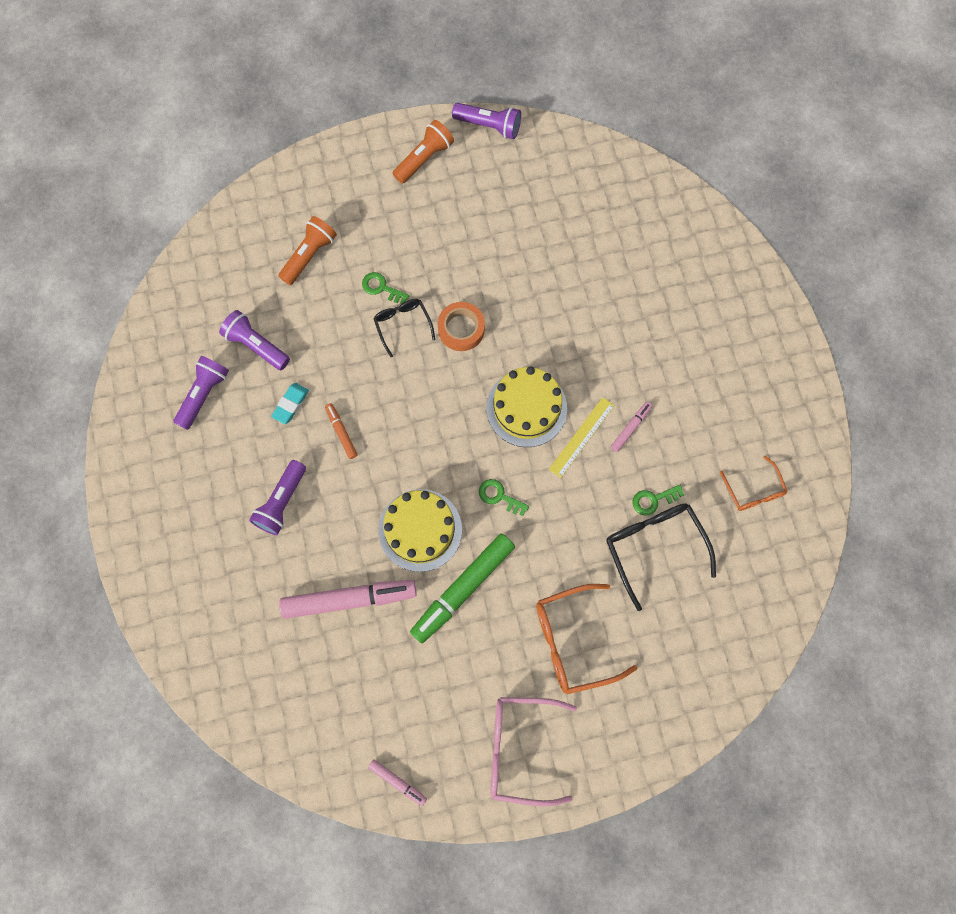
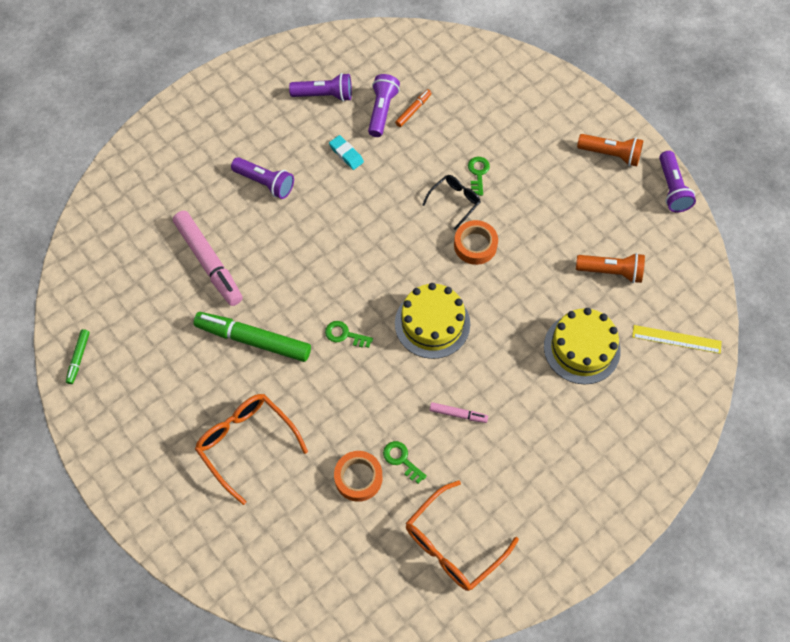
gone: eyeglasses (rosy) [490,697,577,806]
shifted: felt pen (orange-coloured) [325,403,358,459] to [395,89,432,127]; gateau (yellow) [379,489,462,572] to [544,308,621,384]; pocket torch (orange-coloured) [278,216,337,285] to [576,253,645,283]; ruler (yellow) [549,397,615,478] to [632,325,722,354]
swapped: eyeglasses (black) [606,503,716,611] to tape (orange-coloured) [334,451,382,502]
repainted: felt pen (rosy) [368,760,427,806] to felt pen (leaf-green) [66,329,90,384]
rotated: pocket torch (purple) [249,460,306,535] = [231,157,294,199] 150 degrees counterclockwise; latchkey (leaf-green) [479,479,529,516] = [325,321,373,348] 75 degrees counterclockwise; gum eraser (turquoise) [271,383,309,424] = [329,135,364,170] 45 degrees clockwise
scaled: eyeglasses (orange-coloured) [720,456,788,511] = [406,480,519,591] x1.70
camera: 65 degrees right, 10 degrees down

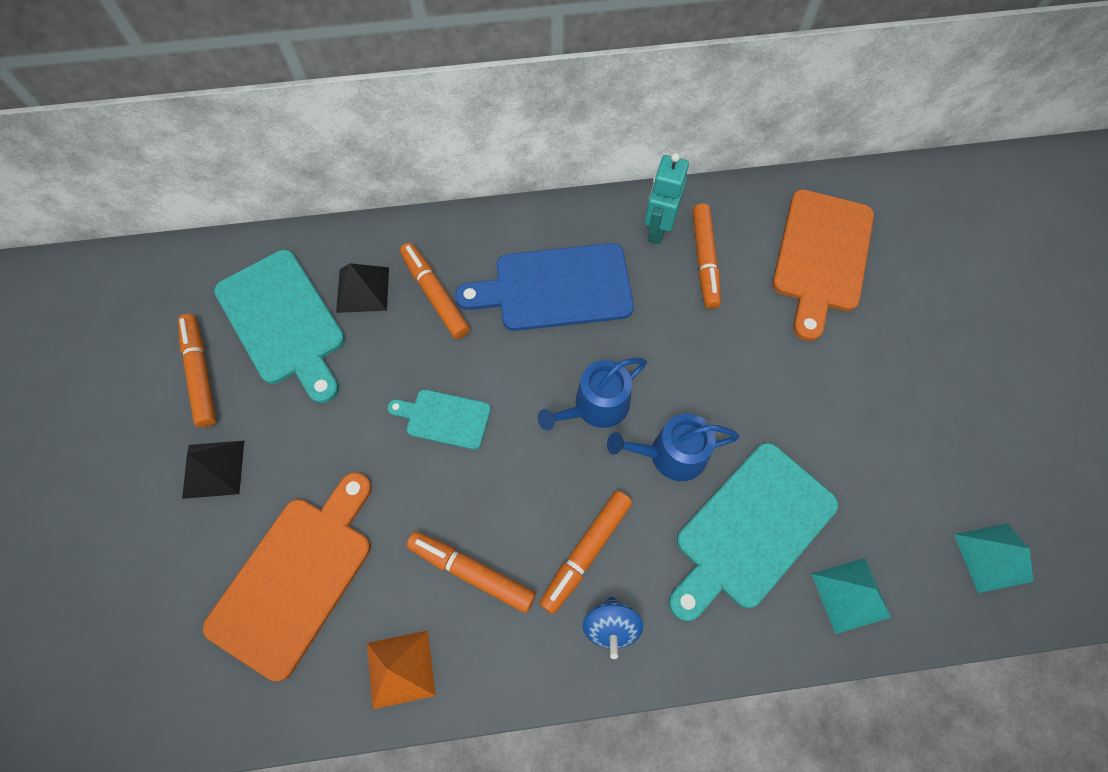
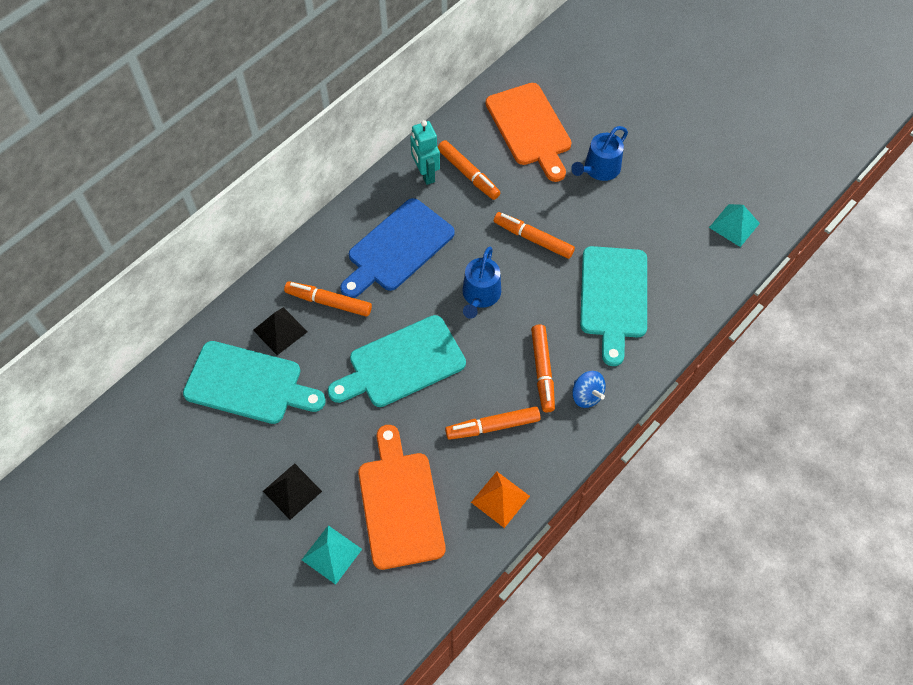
shifted: solid pyramid (turquoise) [811,558,891,634] to [302,525,362,585]; felt pen (orange-coloured) [178,314,216,428] to [494,212,575,259]; sprinkling can (cobalt) [607,413,739,481] to [571,126,628,181]
scaled: cutting board (turquoise) [387,389,491,450] = [328,315,466,407] x1.85
camera: 40 degrees left, 5 degrees down

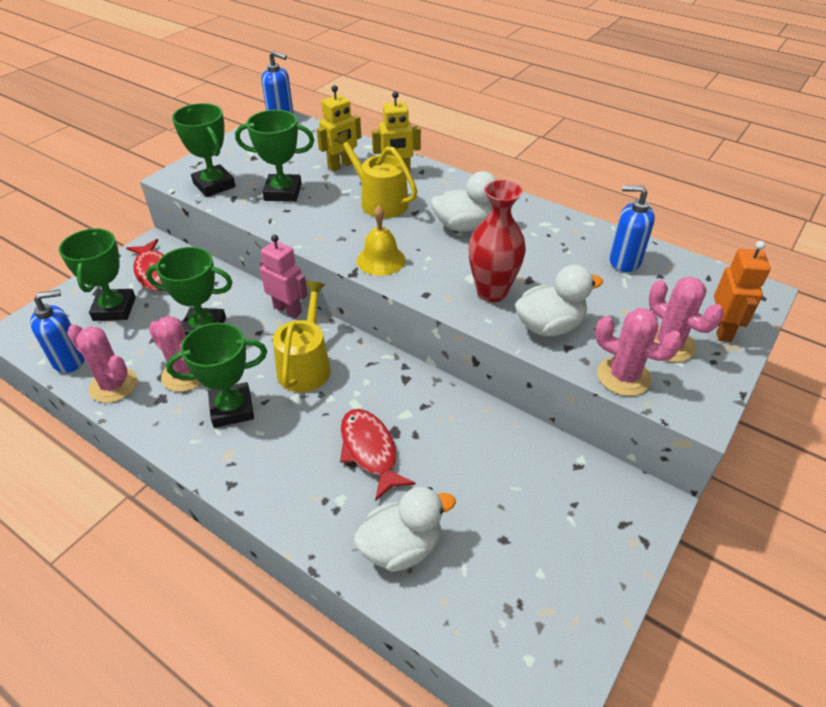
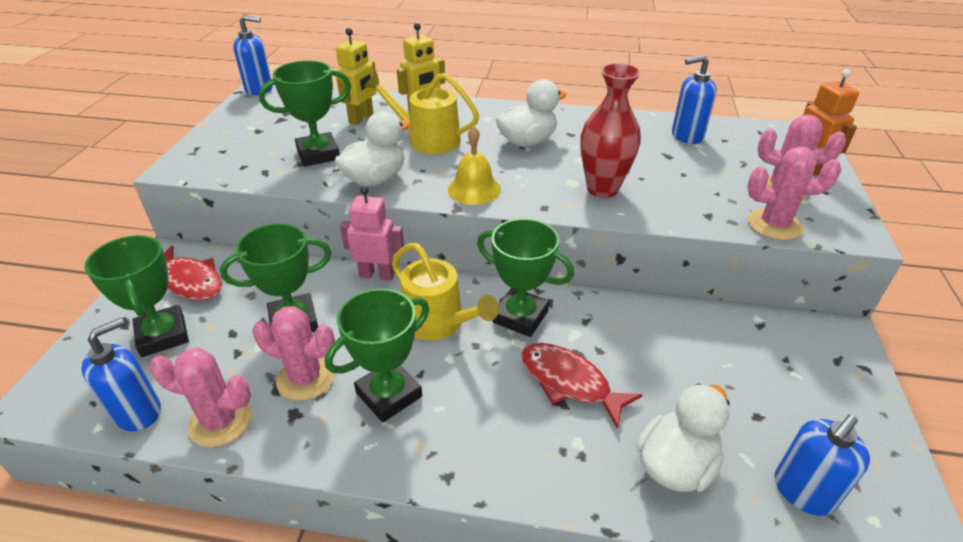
new: soap dispenser (cobalt) [775,414,870,516]
shifted: toy duck (pure white) [515,265,603,336] to [335,111,410,186]; prize cup (leaf-green) [172,103,236,197] to [477,218,574,337]
rotated: sprinkling can (yellow) [273,281,331,392] = [392,243,499,341] 150 degrees clockwise
camera: 25 degrees left, 5 degrees down

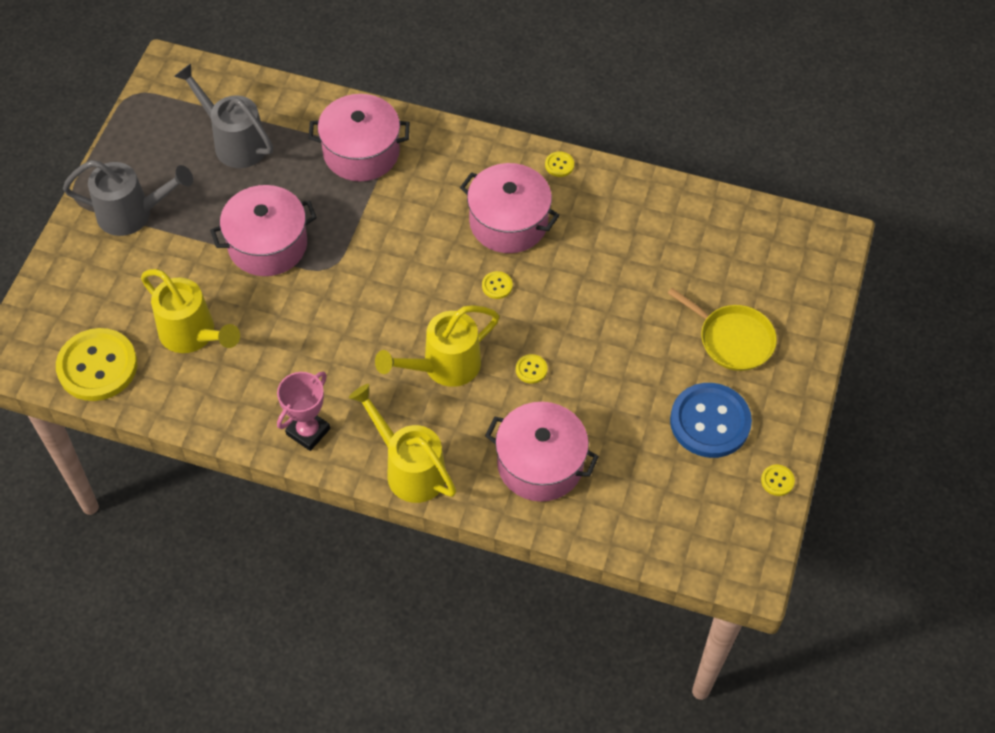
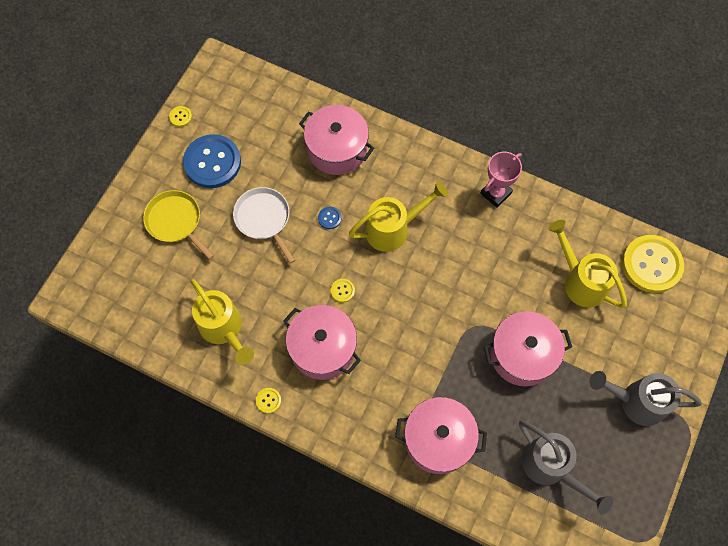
new: frying pan (pure white) [233,187,295,264]
shifted: sprinkling can (yellow) [349,384,456,503] to [190,279,254,365]
repainted: sewing button (yellow) [516,354,547,383] to sewing button (cobalt) [318,207,341,229]
camera: 170 degrees left, 10 degrees up

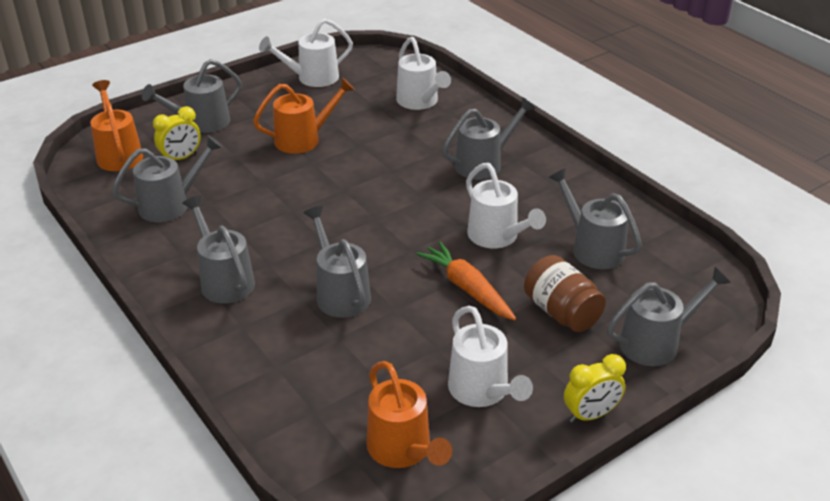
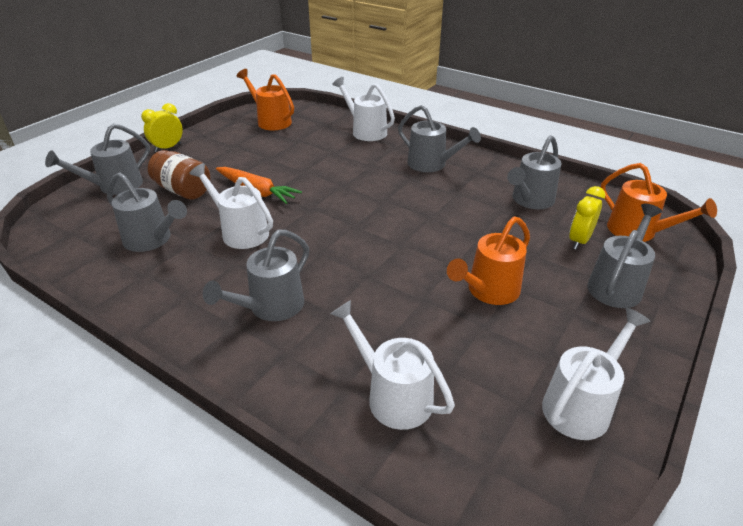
gone: sprinkling can (gray) [303,206,371,318]
shifted: sprinkling can (pure white) [448,306,533,407] to [332,77,395,141]
camera: 160 degrees right, 0 degrees up

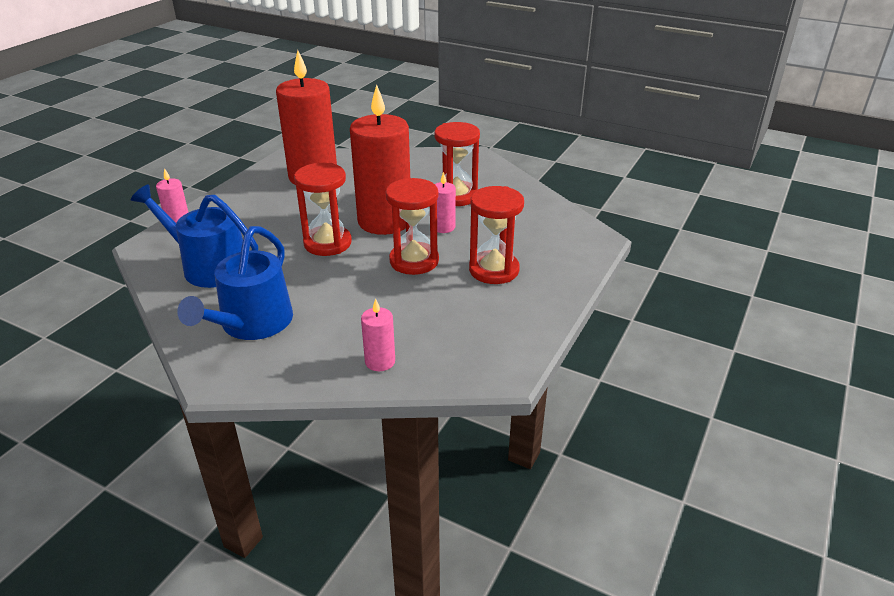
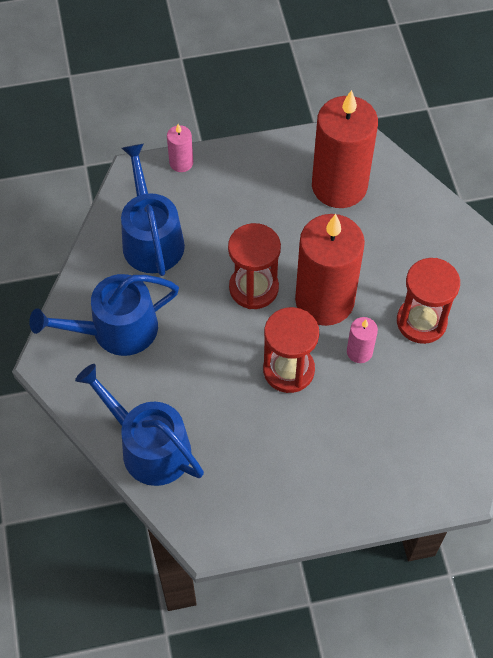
gone: hourglass (scarlet) [469,186,524,284]
swapped: wax candle (rosy) [361,299,395,371] to sprinkling can (cobalt) [75,364,204,486]
camera: 50 degrees right, 25 degrees up

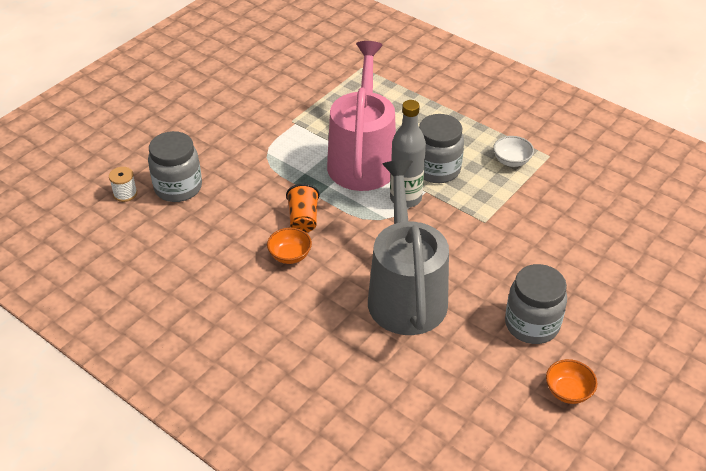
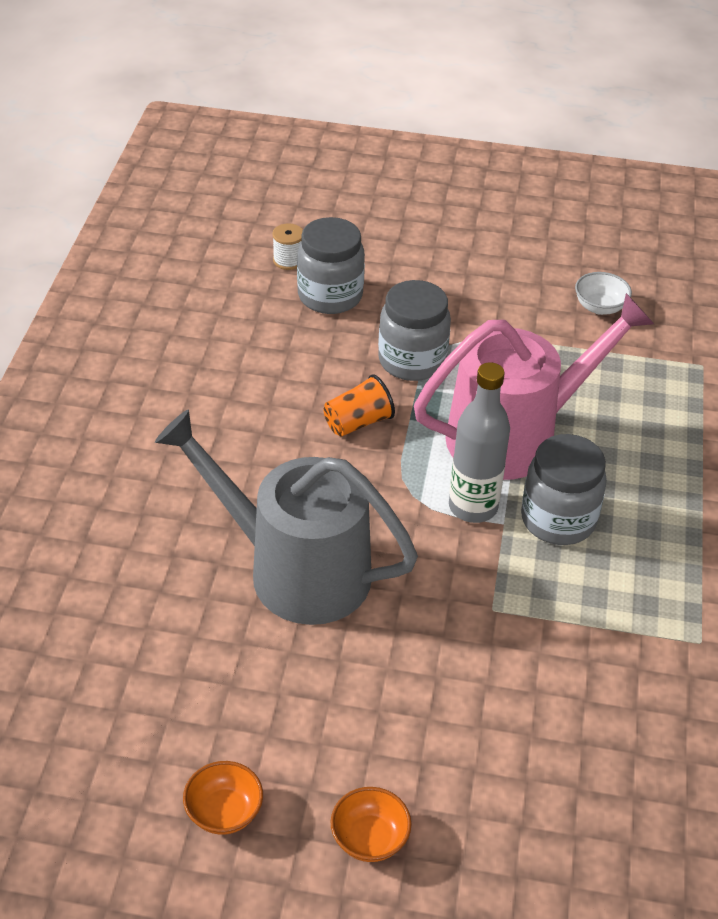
shifted: serving bowl (orange-coloured) [267,228,312,264] to [331,787,412,862]; preserve jar (gray) [505,264,567,344] to [378,280,451,381]; serving bowl (pure white) [493,136,534,167] to [575,272,632,315]
rotated: sprinkling can (gray) [368,160,449,335] = [155,410,418,625] 120 degrees counterclockwise
camera: 60 degrees right, 0 degrees up

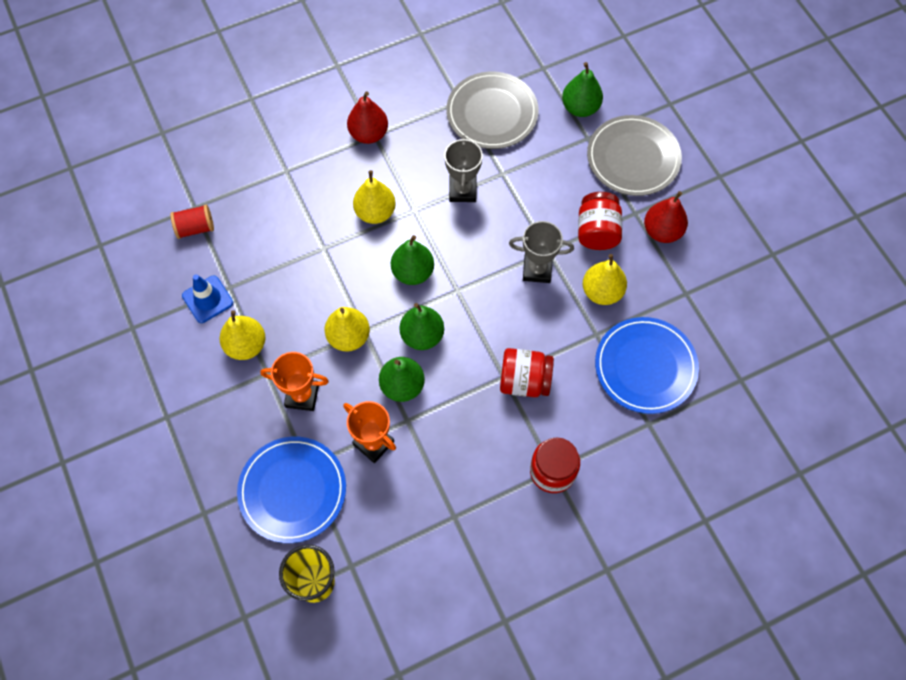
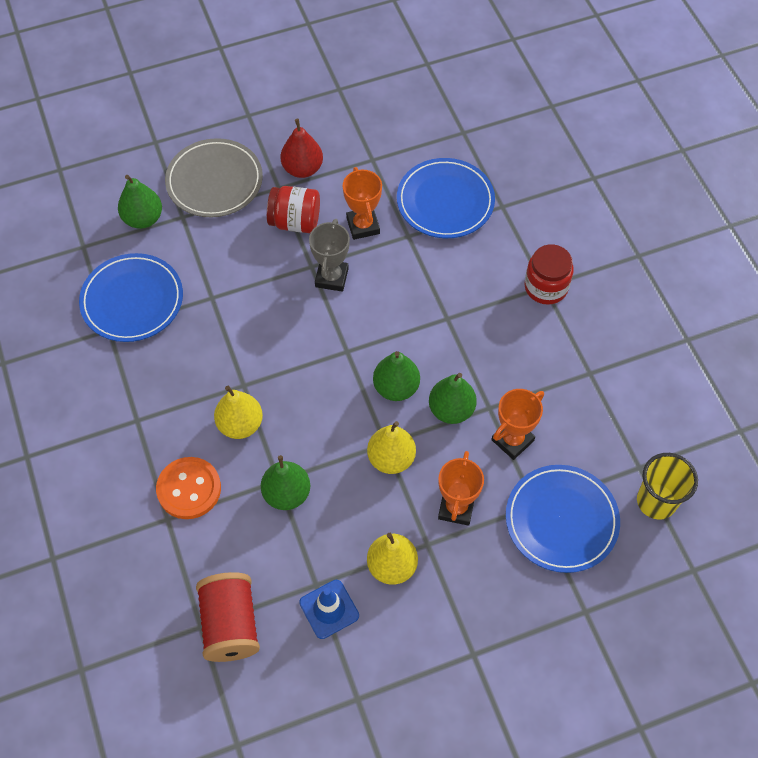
gone: pear fruit (scarlet) [347,92,388,144]; prize cup (gray) [444,135,483,202]; preserve jar (scarlet) [500,348,554,397]
new: sewing button (orange-coloured) [156,457,221,519]
shifted: pear fruit (leaf-green) [391,235,434,285] to [261,455,310,510]
swapped: pear fruit (yellow) [583,254,627,305] to prize cup (orange-coloured) [343,167,382,240]
repainted: plate (gray) [446,72,539,149] to plate (cobalt) [79,253,183,342]
scaled: bobbin (scarlet) [170,205,214,239] = [196,572,260,662] x1.65
camera: 85 degrees left, 5 degrees down

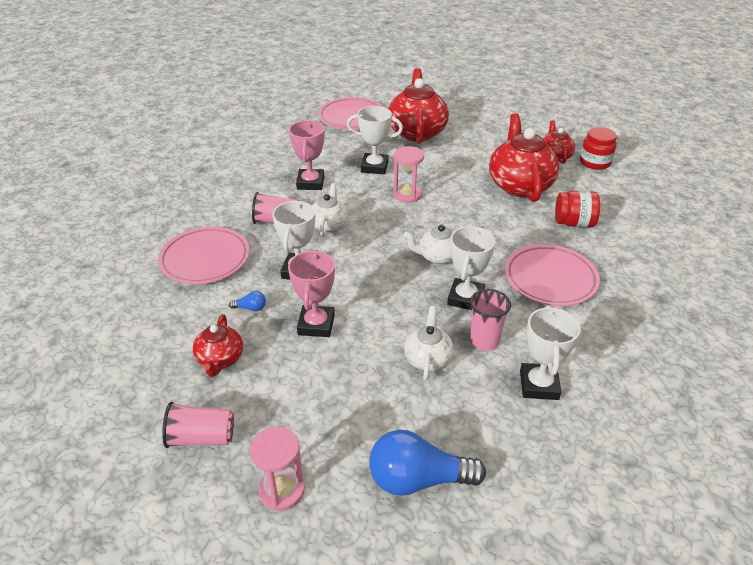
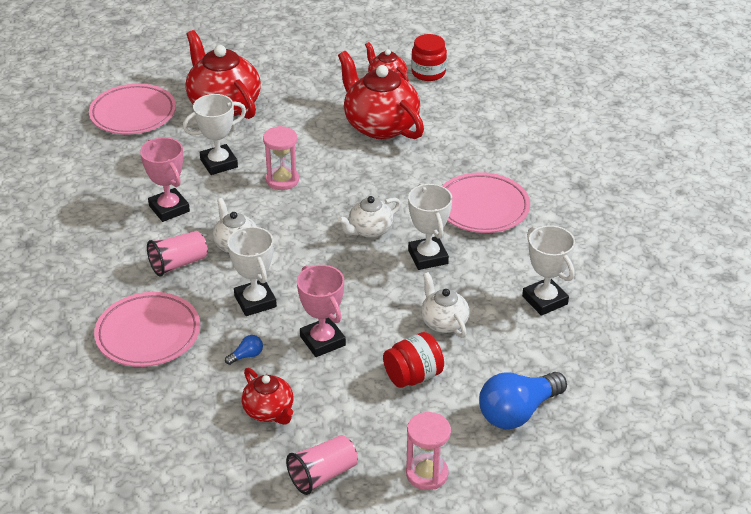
gone: tumbler (rosy) [470,289,511,351]
shifted: preserve jar (scarlet) [555,191,600,227] to [383,332,444,388]
camera: 35 degrees left, 0 degrees up

